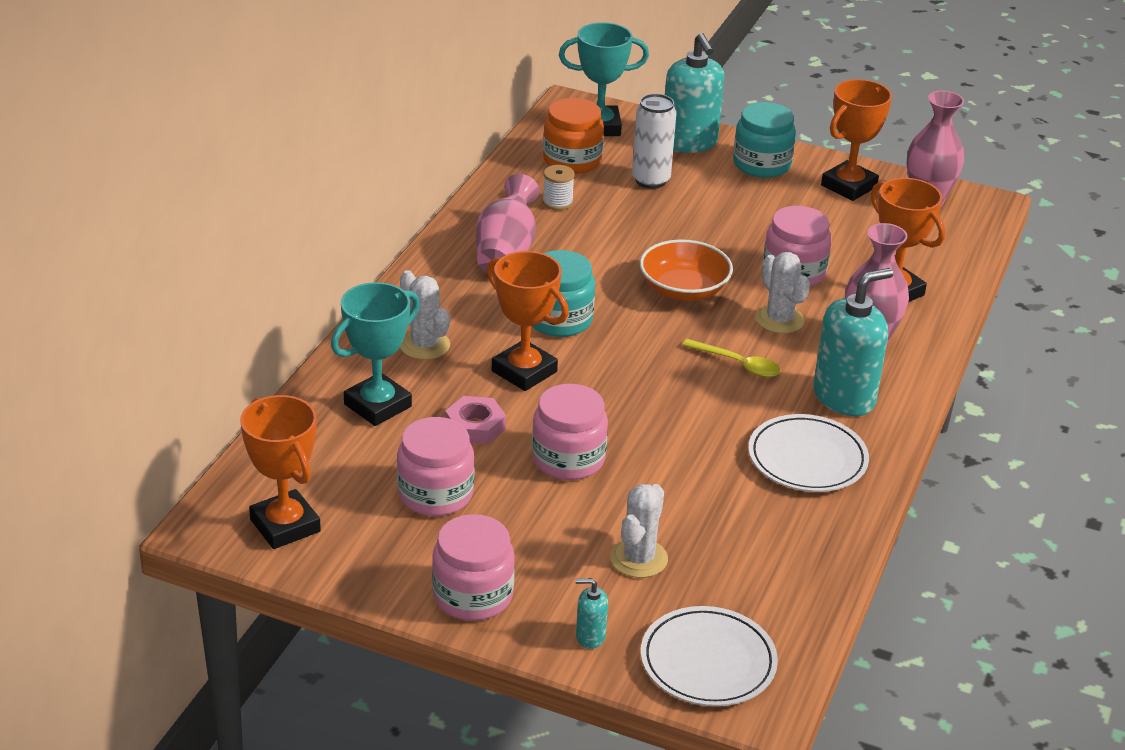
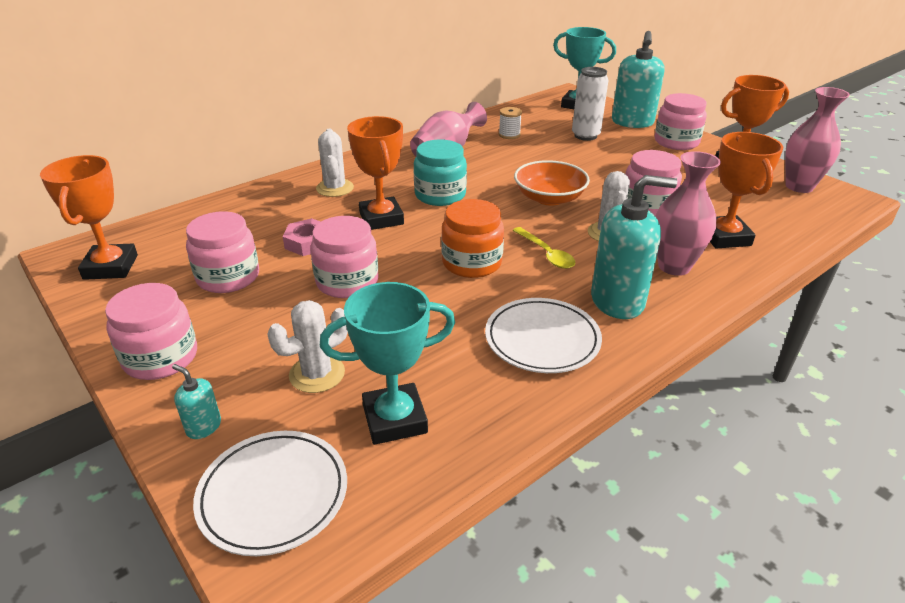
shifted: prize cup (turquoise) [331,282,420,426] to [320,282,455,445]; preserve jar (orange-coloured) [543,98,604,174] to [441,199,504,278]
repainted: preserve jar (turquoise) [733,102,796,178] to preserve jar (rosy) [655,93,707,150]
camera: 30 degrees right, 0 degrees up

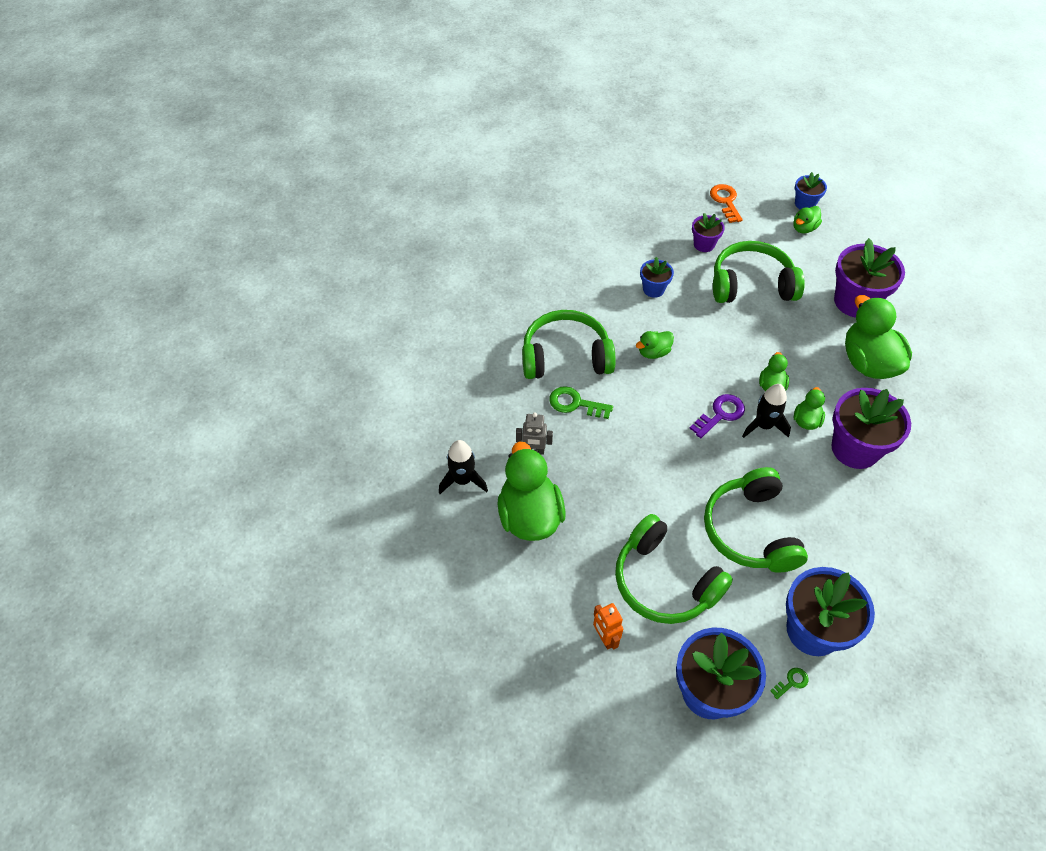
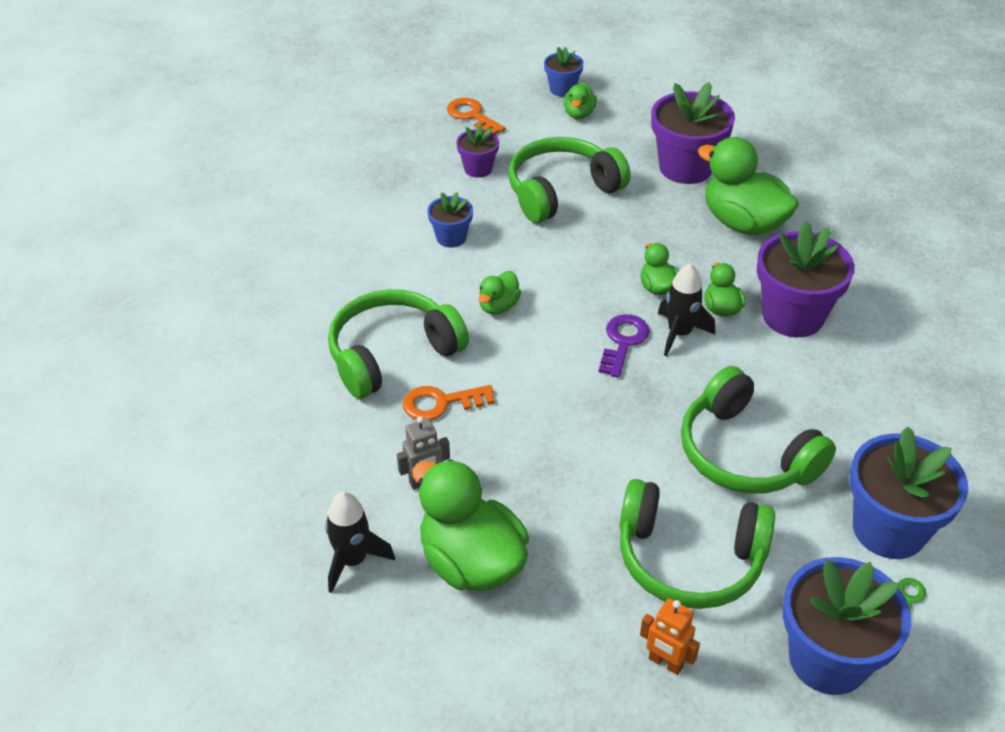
repainted: latchkey (leaf-green) [549,386,613,419] to latchkey (orange-coloured) [403,385,495,420]
camera: 30 degrees left, 10 degrees down

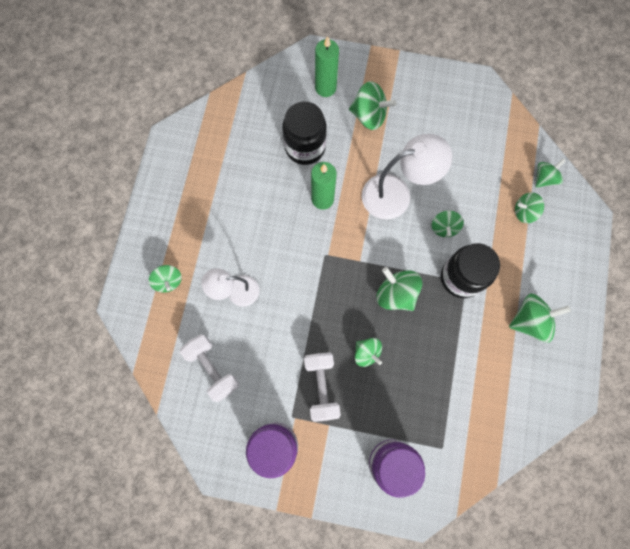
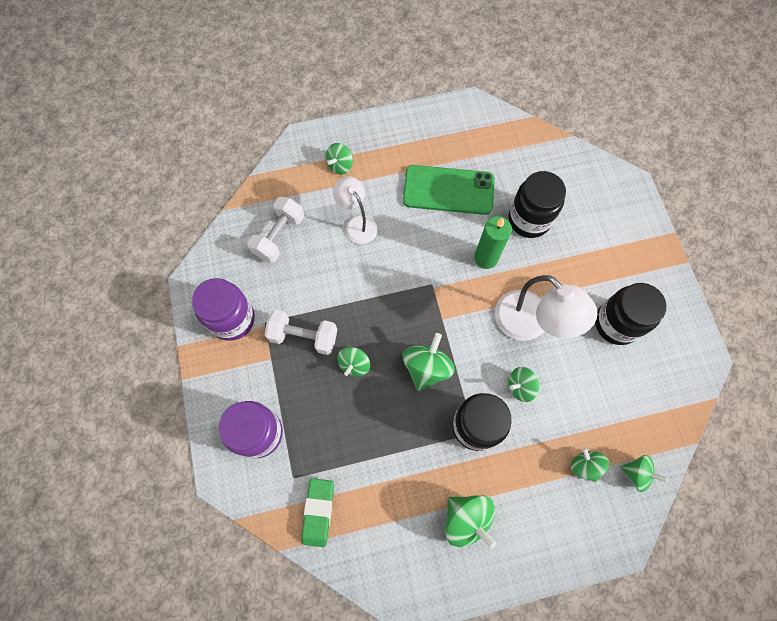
gone: wax candle (leaf-green) [315,36,339,97]; whirligig (leaf-green) [349,81,396,130]
new: gum eraser (leaf-green) [301,478,334,547]; mobile phone (leaf-green) [403,165,495,215]; preserve jar (black) [595,283,667,345]
rotated: hand weight (pure white) [304,352,341,422] = [265,310,337,355] 45 degrees clockwise
camera: 65 degrees right, 5 degrees down

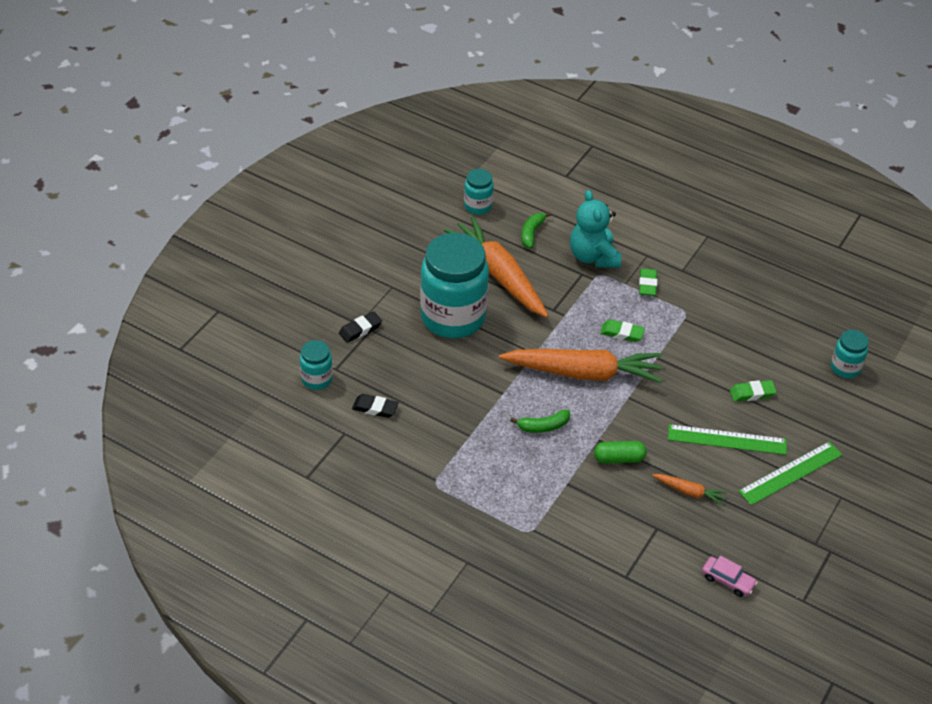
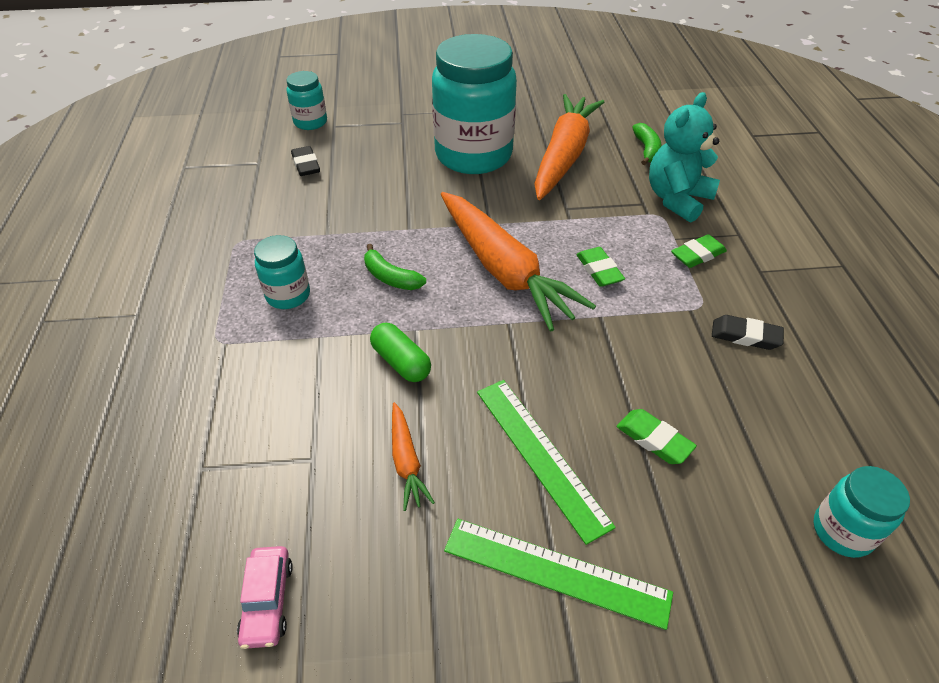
shifted: preserve jar (turquoise) [464,169,494,215] to [254,235,310,309]; gum eraser (black) [339,312,382,343] to [712,315,784,350]
rotated: banana fruit (leaf-green) [521,212,551,248] = [632,123,662,165] 105 degrees clockwise
camera: 55 degrees right, 0 degrees up

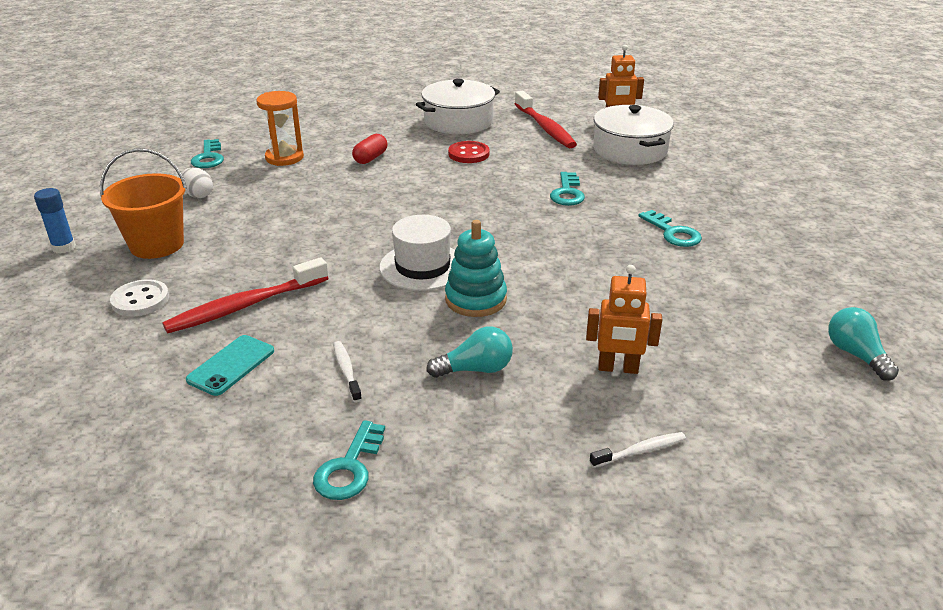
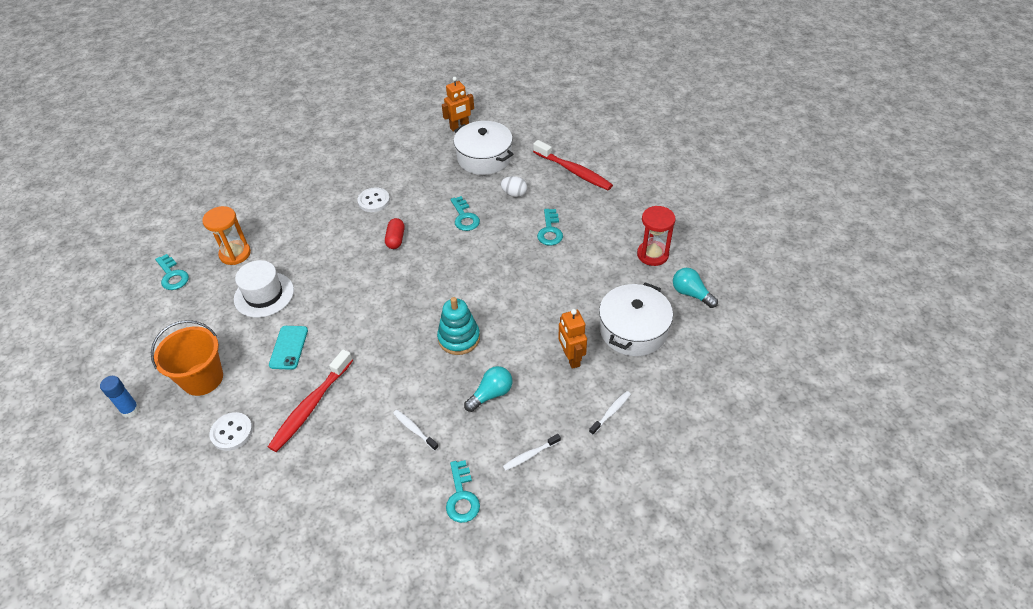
new: dental brush (pure white) [503,434,561,471]; hourglass (scarlet) [637,206,676,266]
shifted: hat (pure white) [379,215,455,291] to [234,260,294,318]; mobile phone (turquoise) [186,335,274,396] to [269,326,308,370]; capsule (scarlet) [352,134,387,164] to [385,218,405,249]; toy egg (pure white) [180,167,213,198] to [501,176,527,197]; dental brush (scarlet) [515,91,577,148] to [533,140,613,190]; pot (pure white) [416,79,500,134] to [599,282,673,356]
repainted: sewing button (scarlet) [448,141,490,163] to sewing button (pure white) [357,188,390,212]
rotated: latchkey (turquoise) [639,210,702,247] = [537,209,563,246] 60 degrees clockwise; robot (orange-coloured) [586,265,662,374] = [558,309,587,369] 90 degrees clockwise
camera: 25 degrees left, 15 degrees up

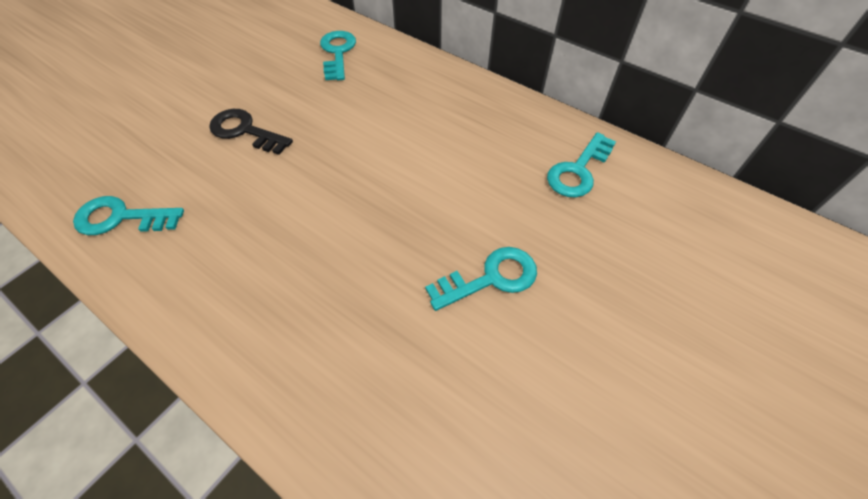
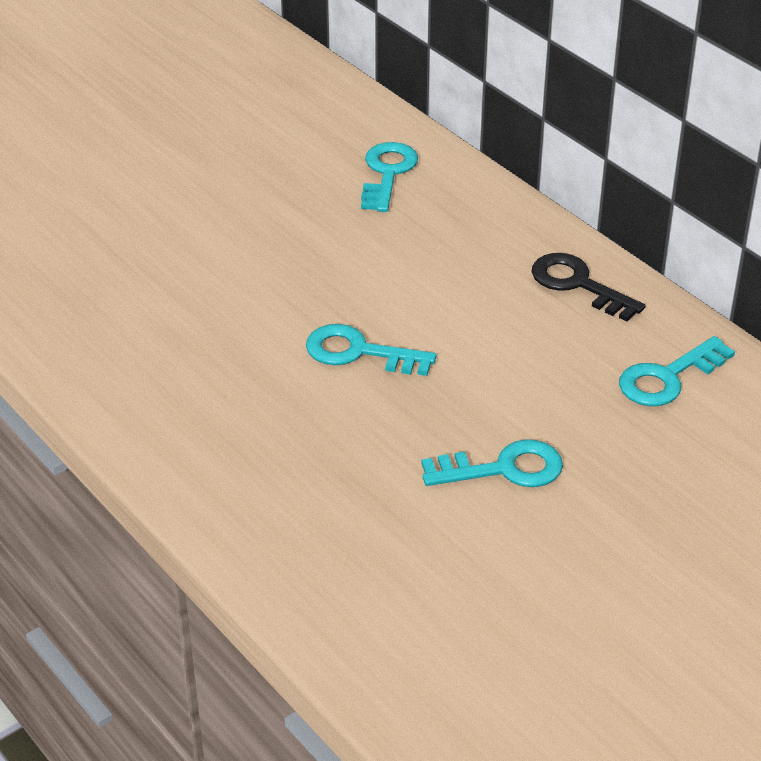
shifted: latchkey (turquoise) [73,196,184,235] to [306,324,437,376]; latchkey (black) [209,109,293,155] to [532,253,645,321]
camera: 15 degrees right, 15 degrees down

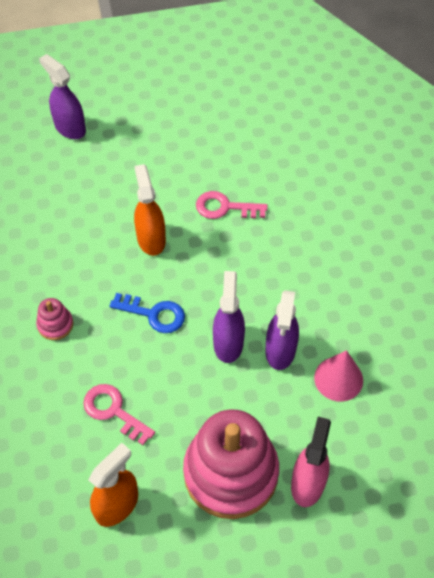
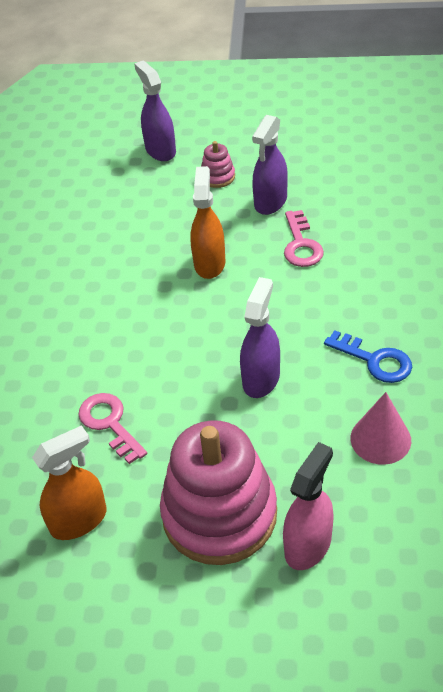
shifted: ring stacker (rosy) [36,298,73,340] to [201,141,235,188]; sprayer (purple) [265,290,299,370] to [252,115,288,215]; latchkey (cobalt) [109,293,185,333] to [324,330,412,383]
rotated: latchkey (rosy) [196,191,268,219] = [284,210,324,267] 120 degrees counterclockwise
camera: 20 degrees right, 10 degrees down

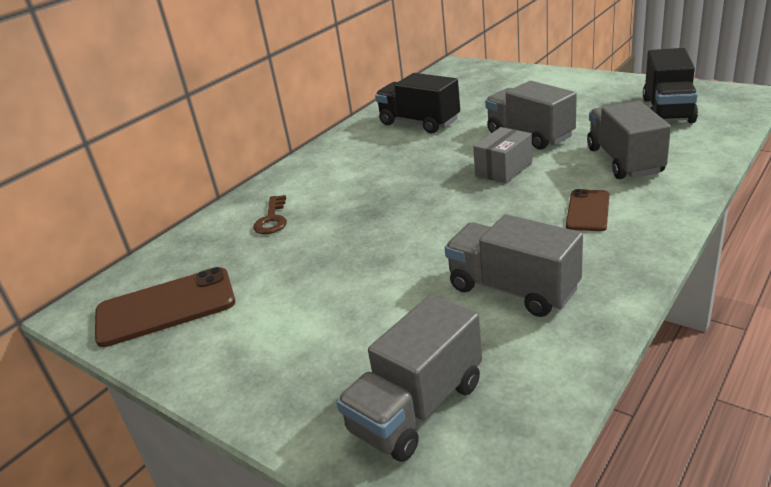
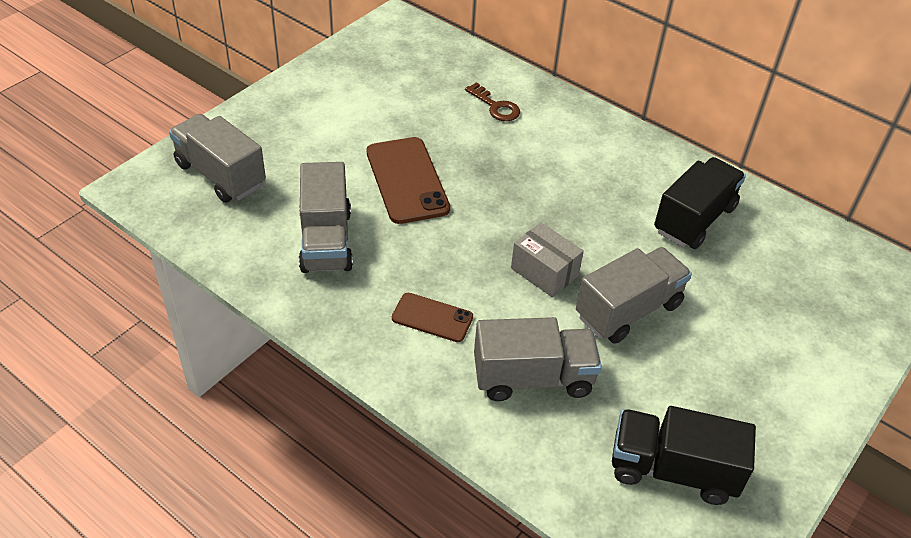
shifted: mobile phone (russet) [95,267,235,347] to [367,137,450,224]
rotated: lorry (gray) [445,214,583,317] = [299,162,353,273] 135 degrees clockwise; latchkey (russet) [253,195,287,234] = [465,82,520,121] 135 degrees counterclockwise
camera: 85 degrees right, 15 degrees up

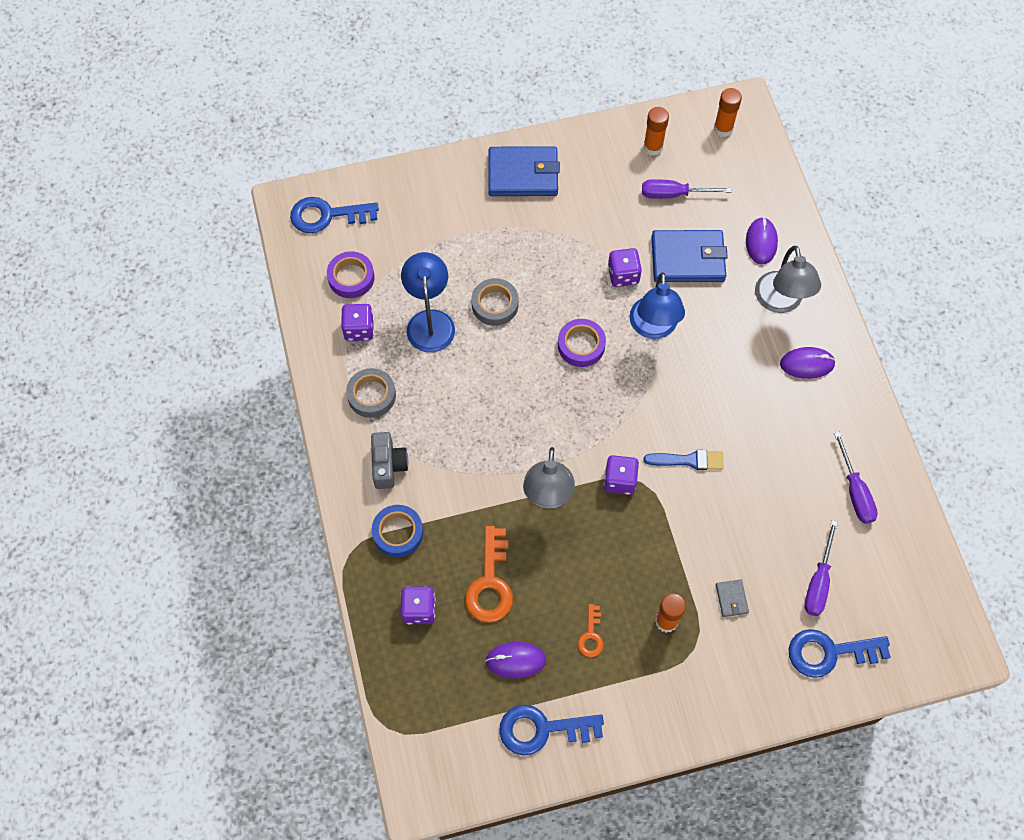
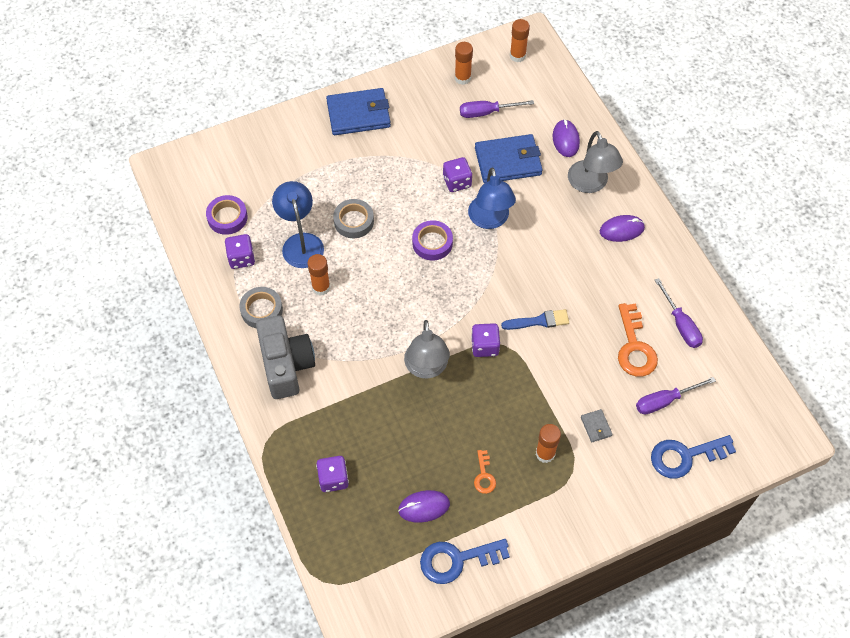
gone: latchkey (cobalt) [290,197,379,233]; tape (cobalt) [372,505,423,557]
new: stick of glue (orange-coloured) [308,254,330,296]
shifted: latchkey (orange-coloured) [465,526,513,623] to [618,303,658,377]
rotated: screwdriver (purple) [804,520,838,616] = [636,377,716,414] 60 degrees clockwise
scaled: camera (gray) [371,432,408,489] = [256,315,315,399] x1.66
camera: 10 degrees left, 5 degrees down

